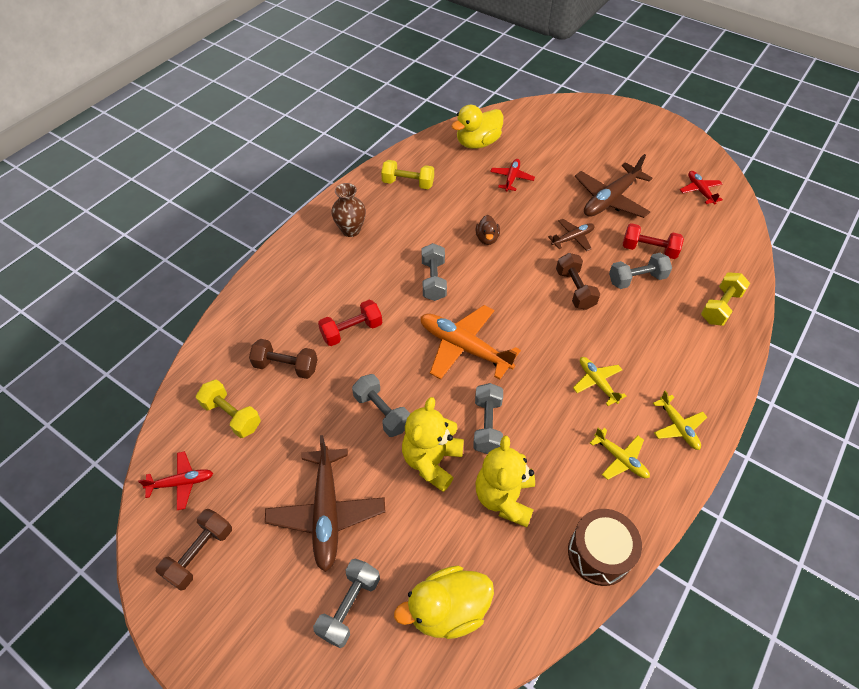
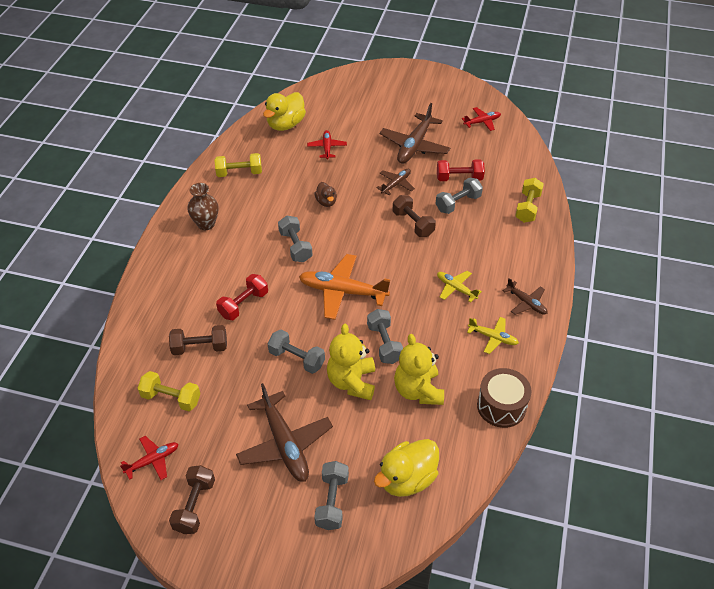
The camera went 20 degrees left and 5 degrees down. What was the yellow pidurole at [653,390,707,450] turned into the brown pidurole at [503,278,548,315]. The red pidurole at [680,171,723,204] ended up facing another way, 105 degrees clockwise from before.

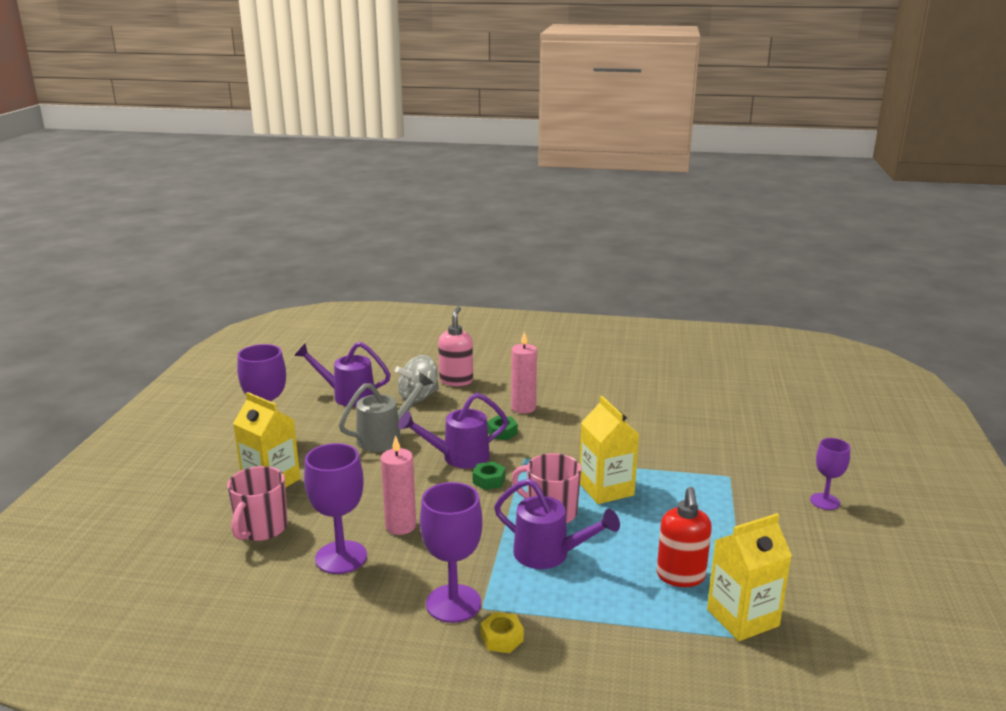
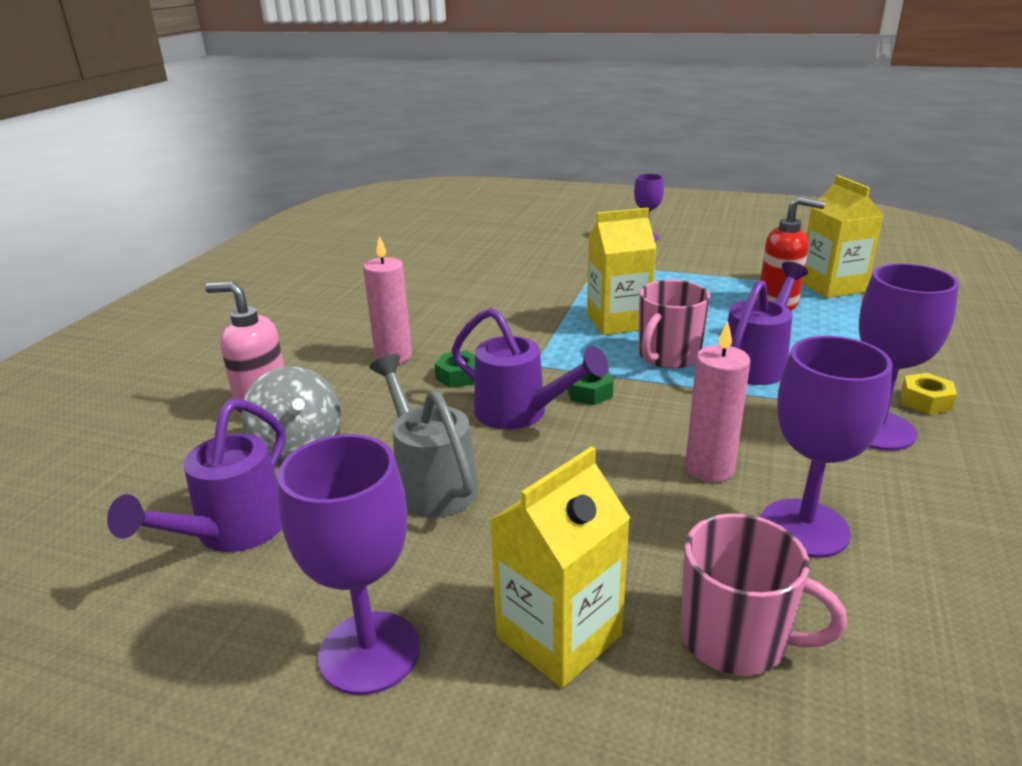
The camera went 80 degrees left and 5 degrees up. The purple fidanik at [398,393,508,468] ended up facing another way, 45 degrees counterclockwise from before.

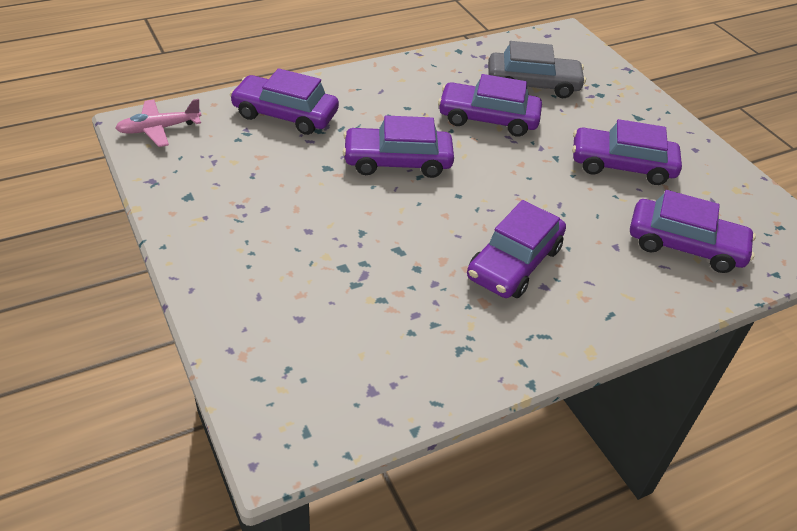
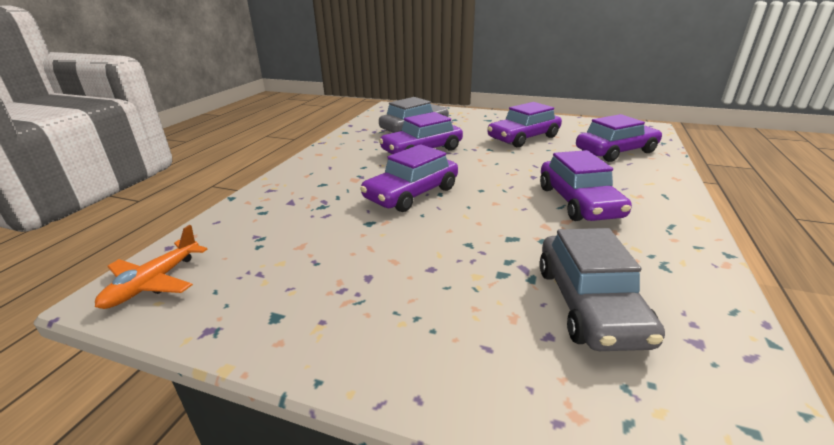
The camera went 40 degrees left and 15 degrees down. What was the pink pidurole at [115,99,202,147] turned into the orange pidurole at [95,225,208,309]. The second view lost the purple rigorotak at [230,68,339,135]. The second view gained the grey rigorotak at [539,228,665,351].

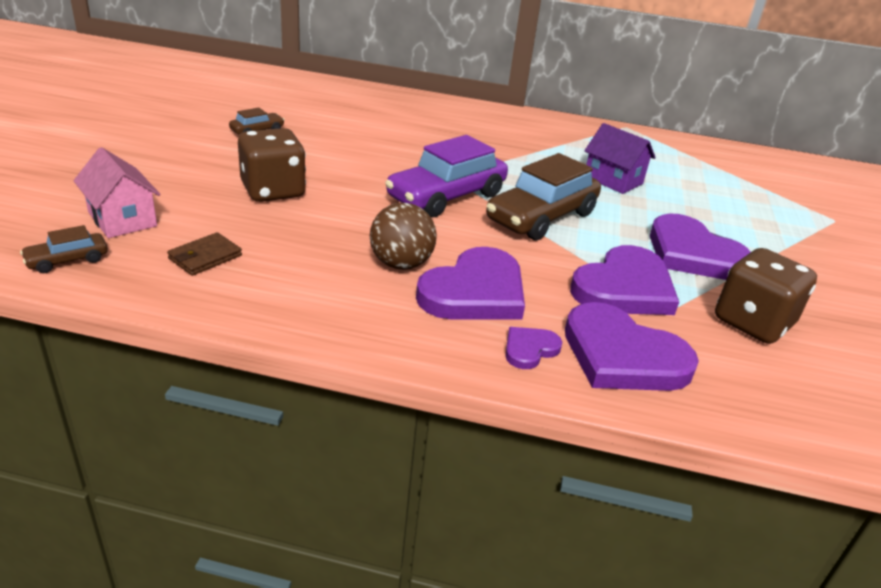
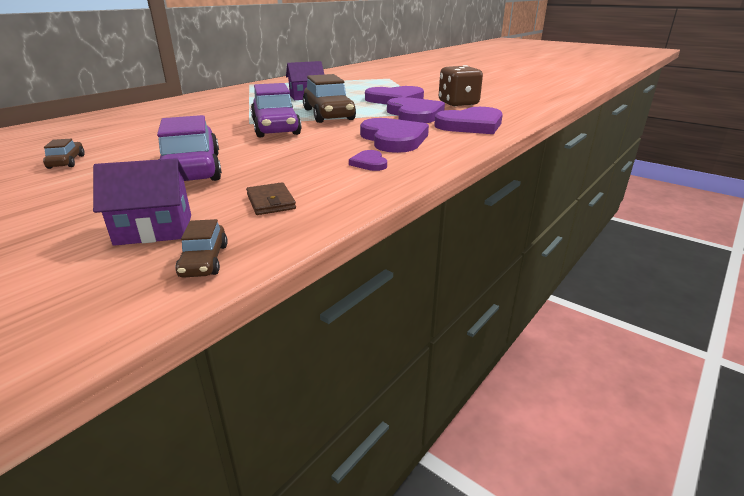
The camera went 60 degrees left and 5 degrees down. What was the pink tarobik at [74,147,160,238] turned into the purple tarobik at [93,158,191,246]. Where the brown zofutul stood at [238,128,306,202], the purple rigorotak came to stand at [157,115,222,181]. The second view lost the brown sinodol at [370,203,437,270]. The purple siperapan ended up elsewhere, having gone from [505,327,562,369] to [349,150,387,171].

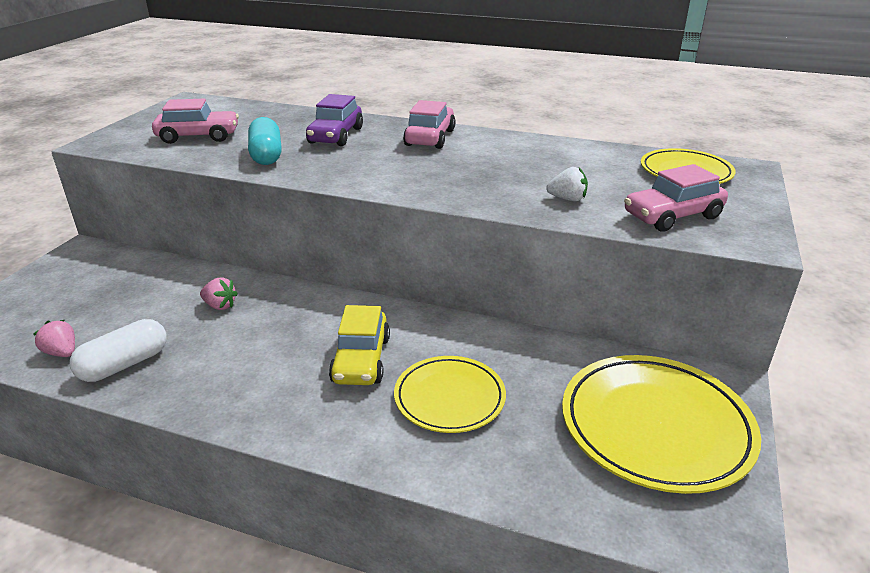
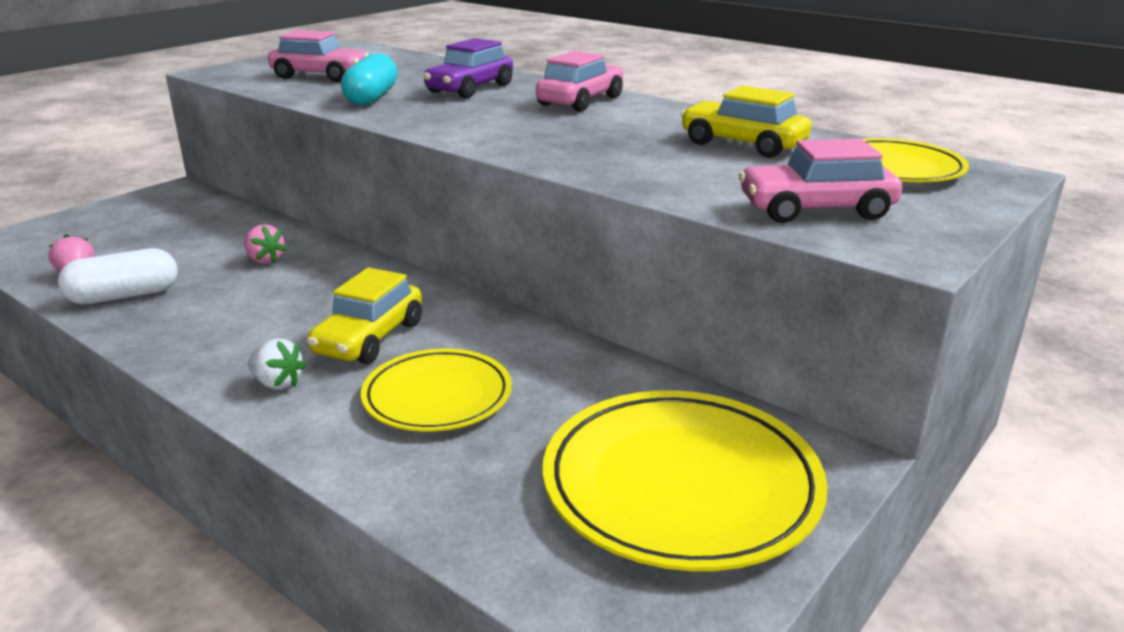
The camera went 20 degrees right and 5 degrees down. The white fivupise ended up elsewhere, having gone from [546,167,588,201] to [248,339,306,390]. The second view gained the yellow rigorotak at [680,86,811,158].

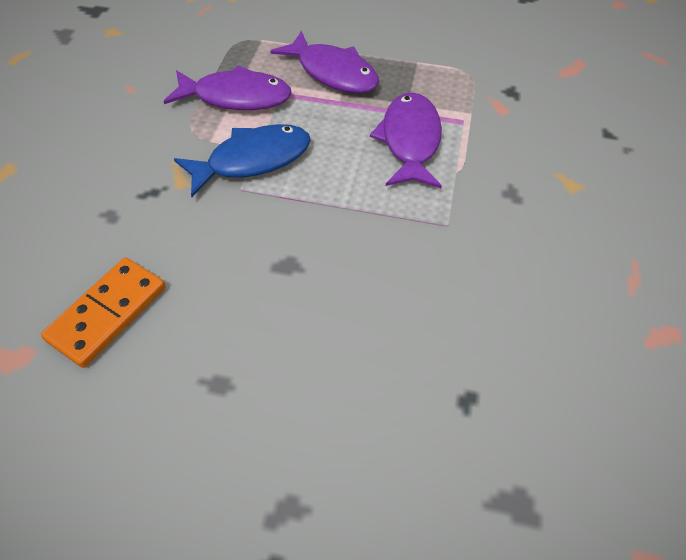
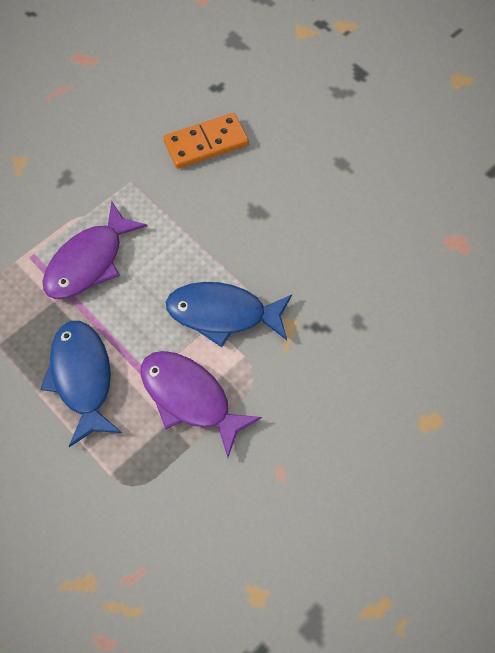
The camera went 145 degrees left and 10 degrees up. The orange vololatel ended up elsewhere, having gone from [41,257,166,368] to [163,113,249,169]. What was the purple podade at [270,31,379,94] turned into the blue podade at [41,321,122,447].

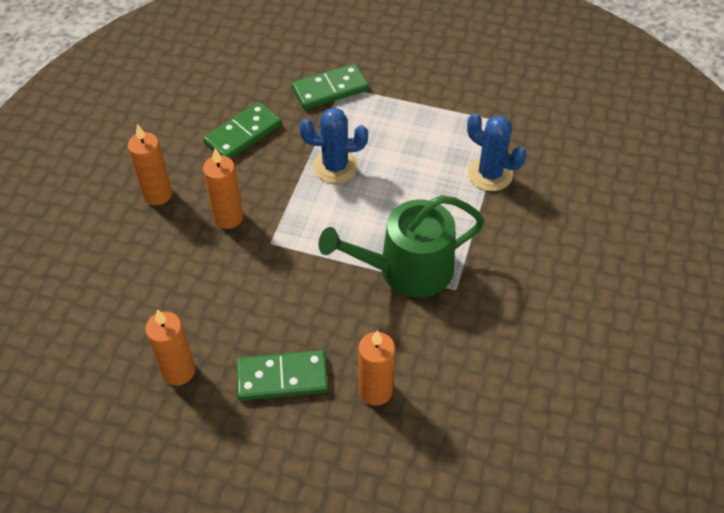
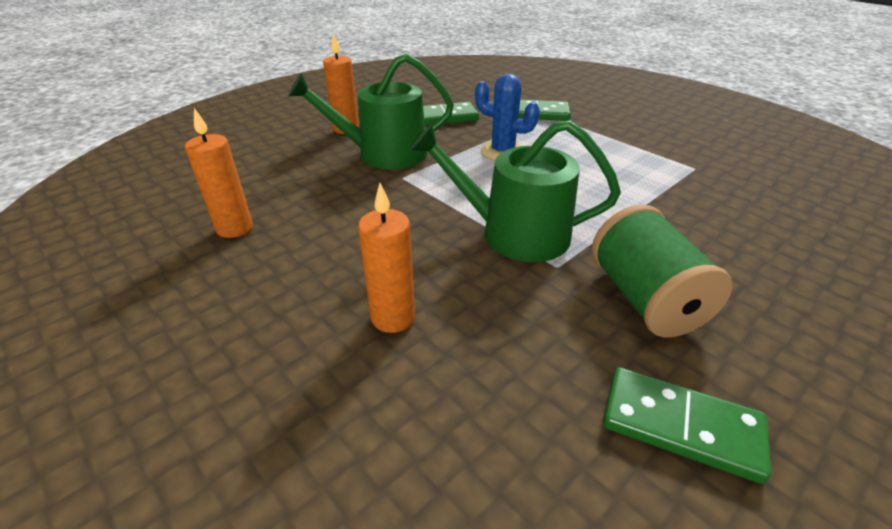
The camera went 30 degrees right and 15 degrees down. Where the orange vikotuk stood at [203,148,243,229], the green fidanik came to stand at [288,54,454,170]. The green vololatel ended up elsewhere, having gone from [236,350,328,401] to [603,367,771,484]. The second view lost the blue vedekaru at [467,113,527,191]. The second view gained the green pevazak at [592,205,733,338].

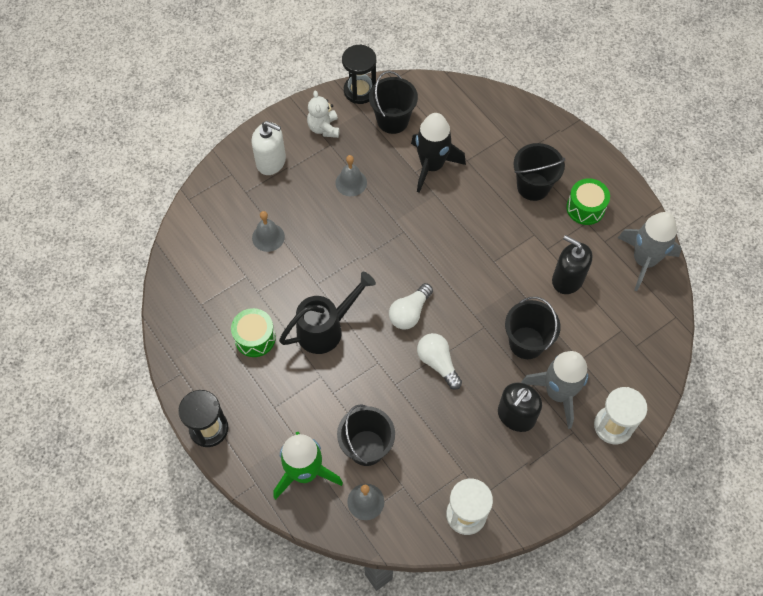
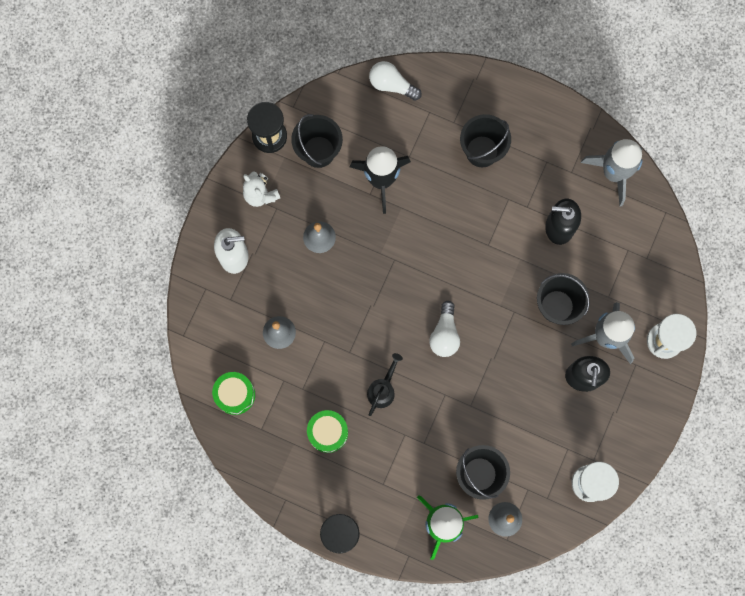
The camera went 30 degrees left and 15 degrees up. The size of the black fidanik at [279,272,376,354] changed by a factor of 0.63. The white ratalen ended up elsewhere, having gone from [417,333,462,390] to [369,61,422,101]. The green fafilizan ended up elsewhere, having gone from [566,178,610,225] to [212,372,255,415].

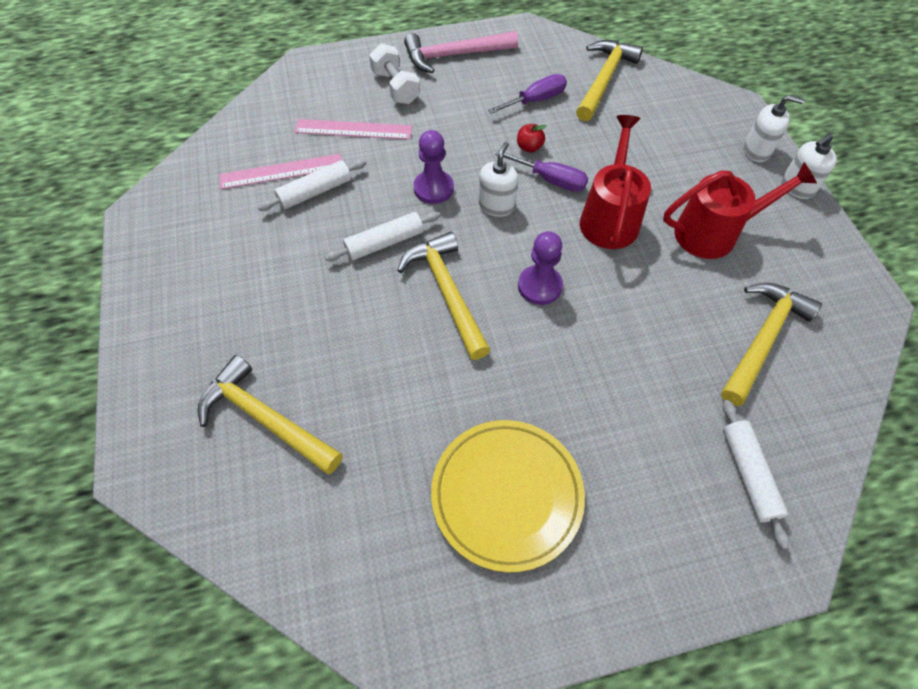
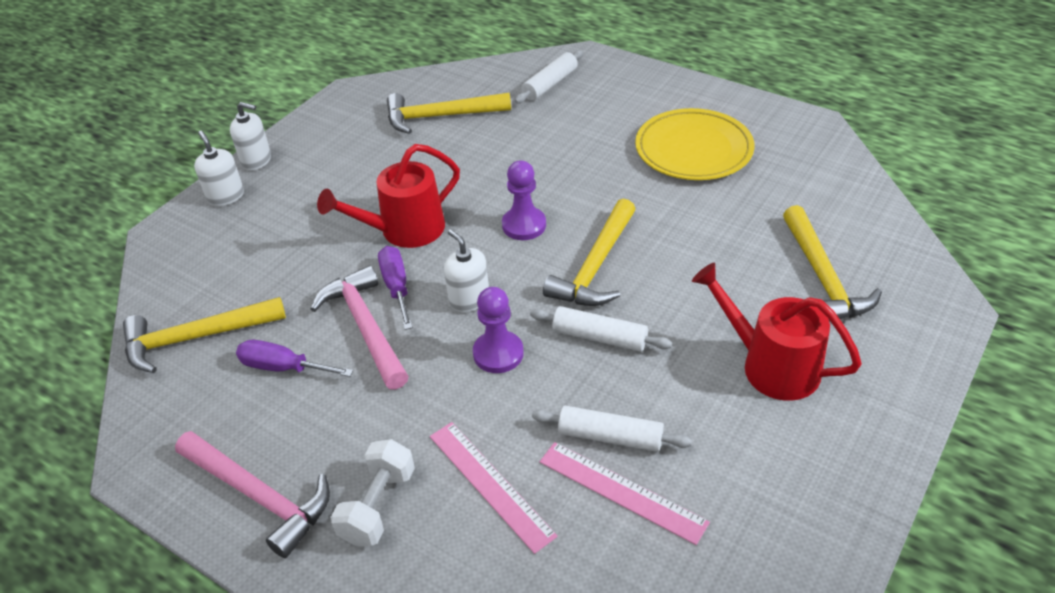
The camera went 130 degrees left and 15 degrees down. The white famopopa at [479,142,518,217] ended up facing another way, 75 degrees clockwise from before. Where the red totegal stood at [517,124,547,152], the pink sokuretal came to stand at [311,265,409,390]. The red fidanik ended up elsewhere, having gone from [663,162,817,259] to [692,263,862,401].

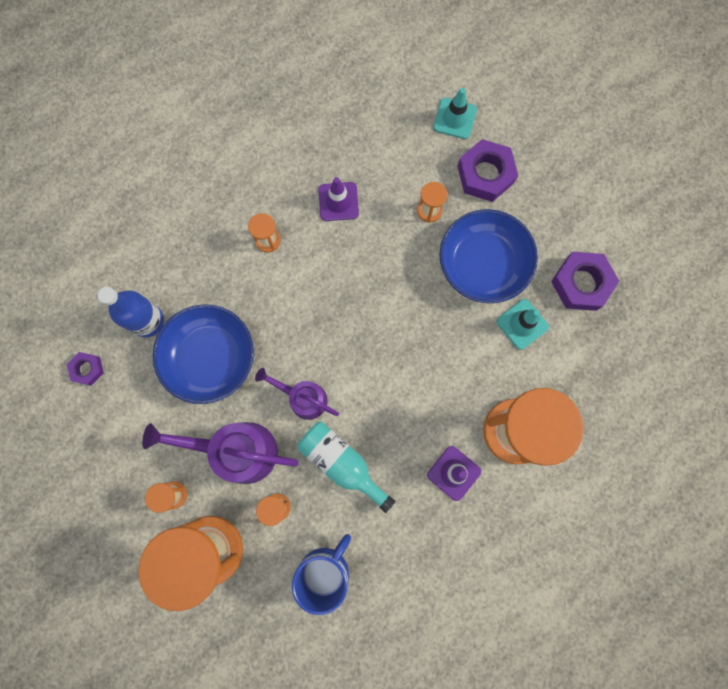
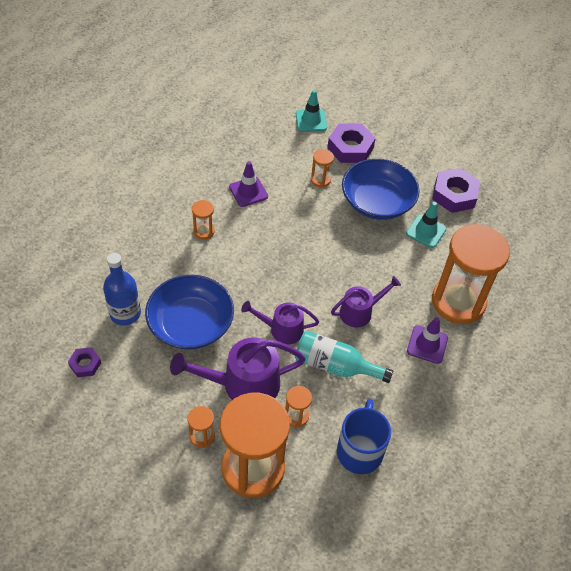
The camera went 25 degrees left and 25 degrees down. The second view gained the purple fidanik at [331,276,401,328].

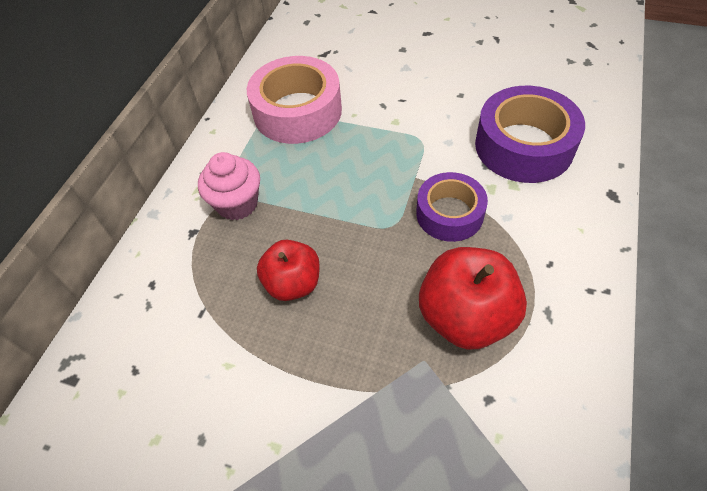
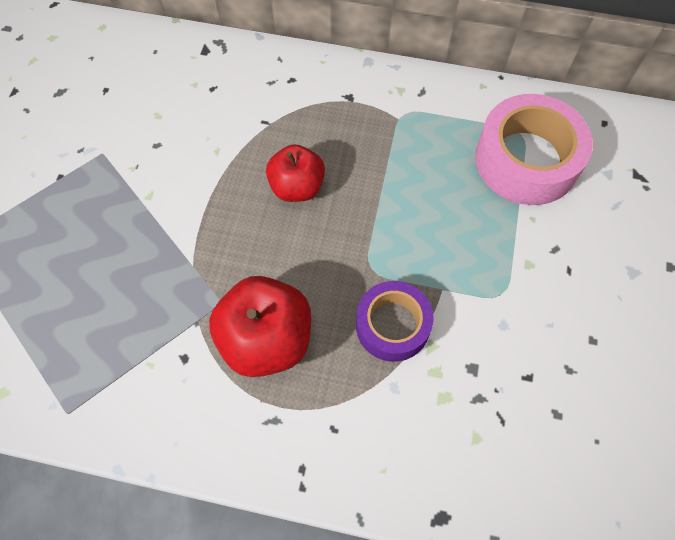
The camera went 80 degrees right and 10 degrees up. The second view lost the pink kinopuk at [198,152,260,220]. The second view lost the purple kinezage at [475,86,585,183].

